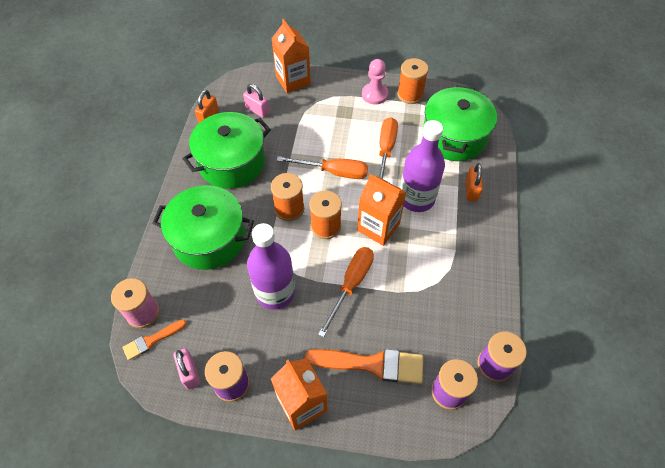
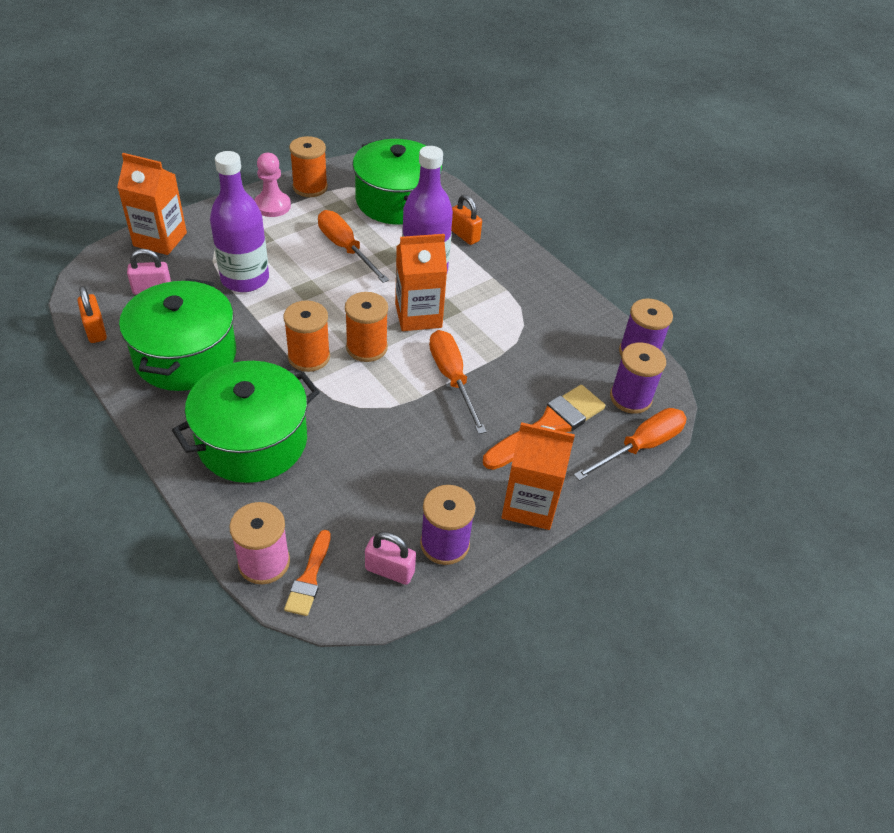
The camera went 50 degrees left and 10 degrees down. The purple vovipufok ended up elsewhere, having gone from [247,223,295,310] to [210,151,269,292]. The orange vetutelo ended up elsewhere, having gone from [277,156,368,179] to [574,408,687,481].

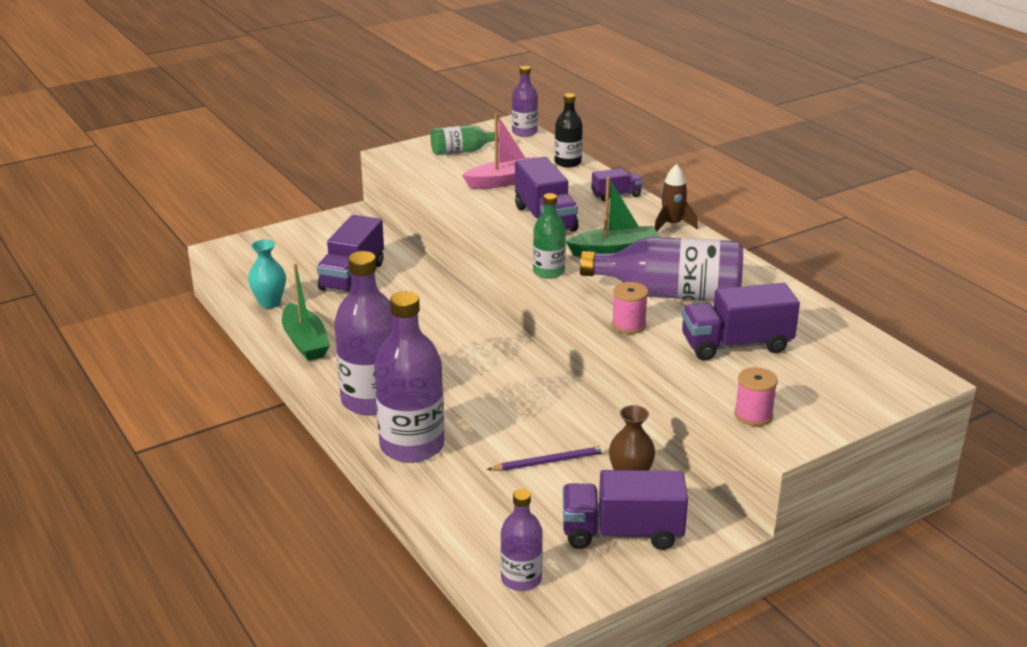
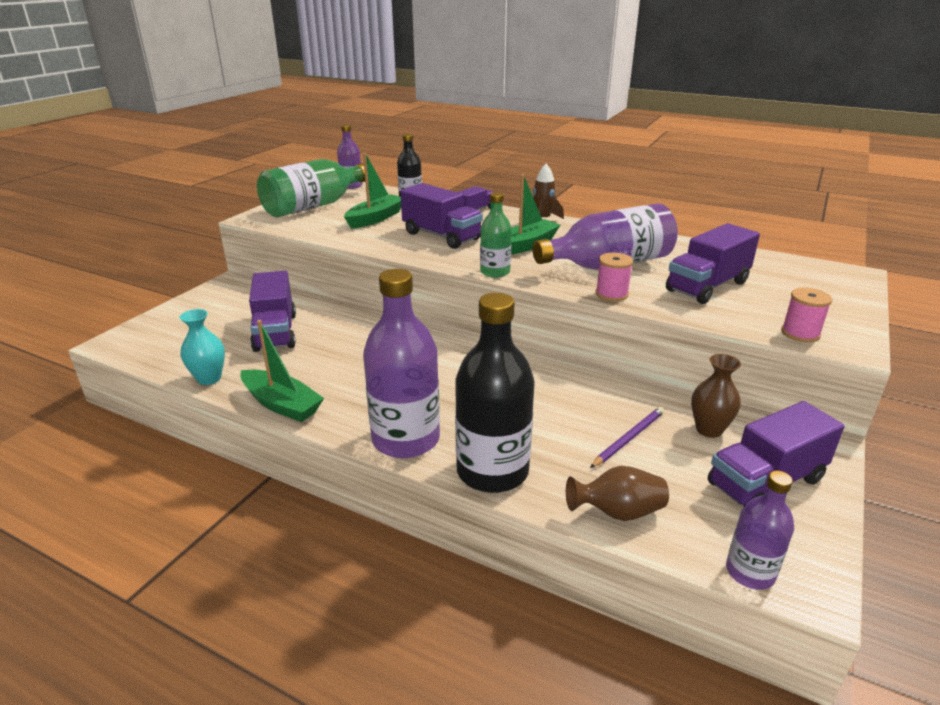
The camera went 30 degrees left and 0 degrees up. What was the purple vovipufok at [374,291,444,463] turned into the black vovipufok at [455,293,535,493]. The size of the green vovipufok at [431,125,499,155] changed by a factor of 1.82. What was the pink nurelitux at [462,113,537,189] turned into the green nurelitux at [344,153,401,229]. The second view gained the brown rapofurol at [566,466,669,521].

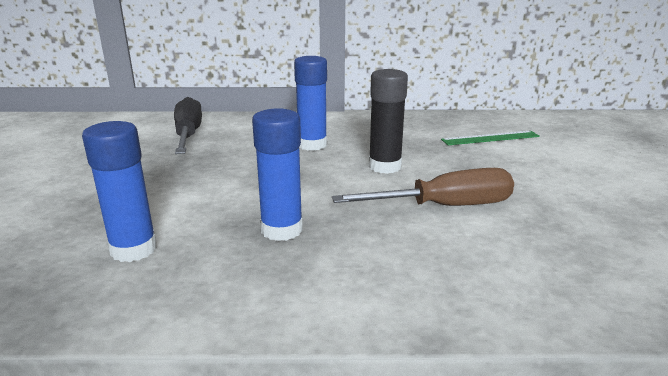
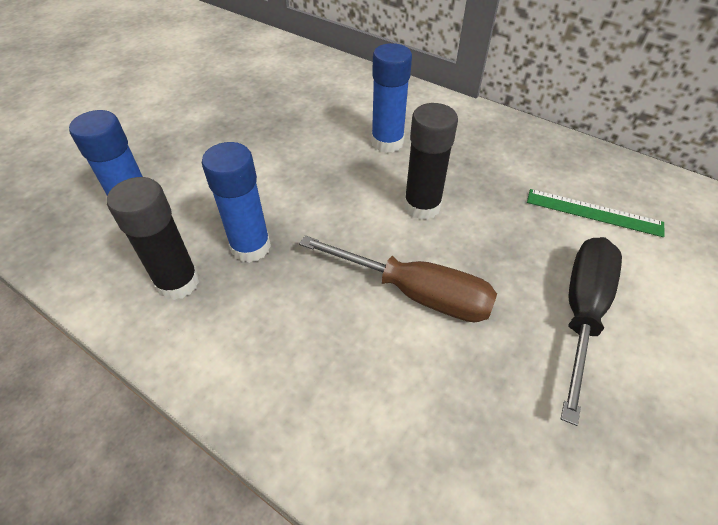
The camera went 35 degrees right and 25 degrees up. The black vetutelo ended up elsewhere, having gone from [174,97,202,154] to [561,237,622,426]. The second view gained the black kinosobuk at [107,177,199,300].

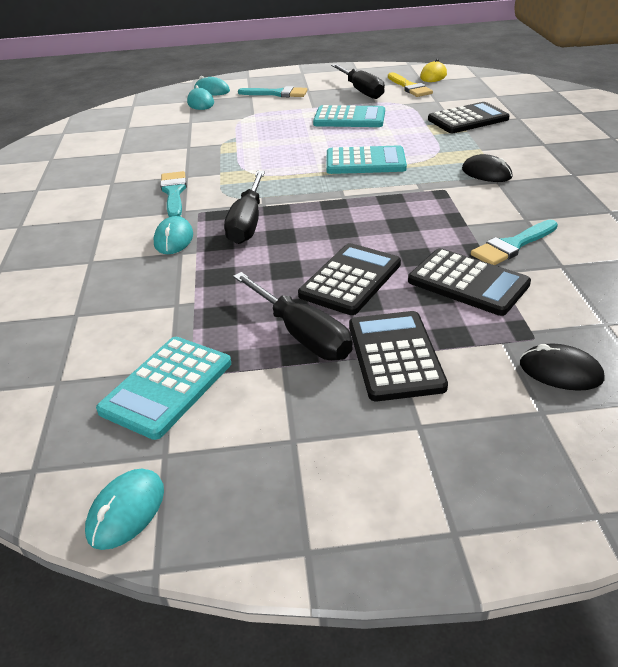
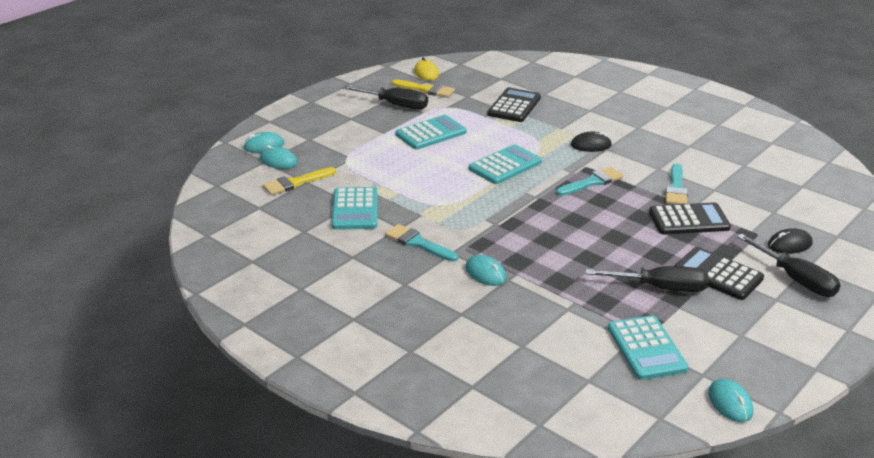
The camera went 45 degrees left and 5 degrees down. The black vetutelo ended up elsewhere, having gone from [224,171,265,244] to [737,234,840,297]. The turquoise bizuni ended up elsewhere, having gone from [238,86,308,97] to [556,167,623,196]. The second view lost the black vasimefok at [298,243,401,315]. The second view gained the yellow bizuni at [263,167,336,195]. The second view gained the turquoise vasimefok at [332,187,378,230].

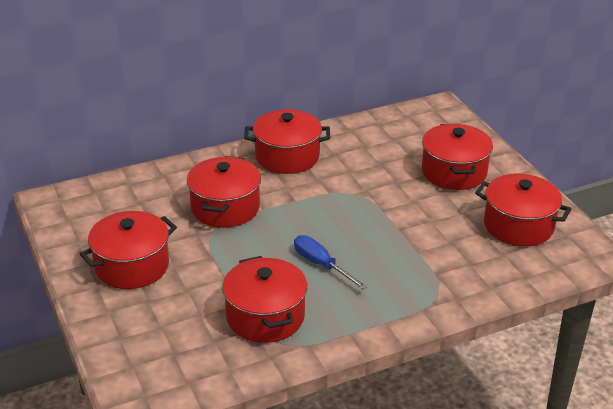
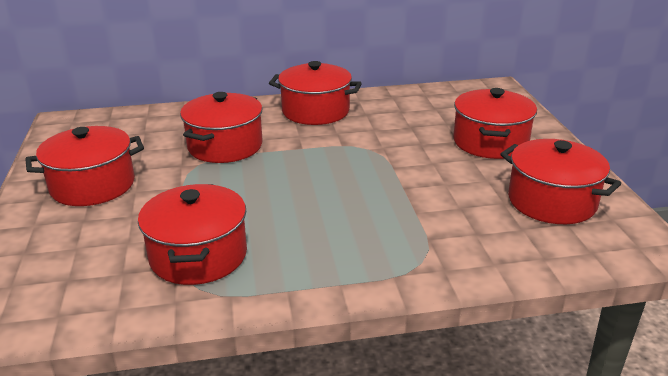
The camera went 15 degrees right and 5 degrees down. The second view lost the blue vetutelo at [294,235,367,289].

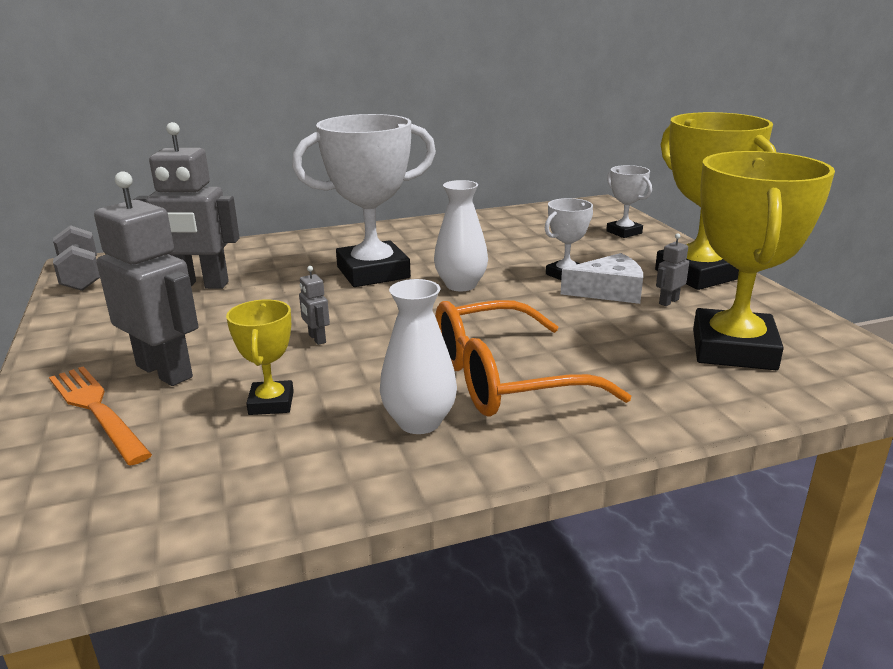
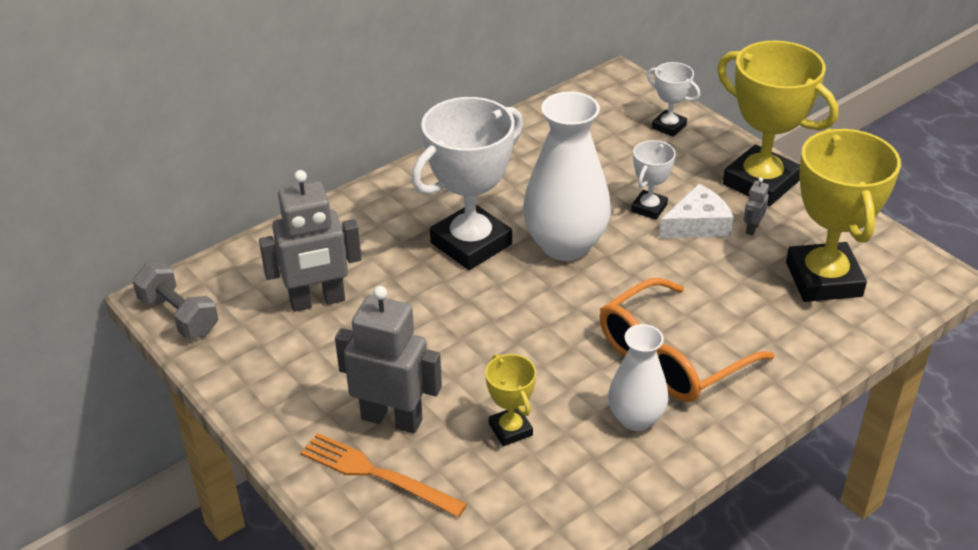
The camera went 20 degrees left and 15 degrees up. The second view lost the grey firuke at [299,266,330,345]. The size of the white rapofurol at [434,180,488,291] changed by a factor of 1.68.

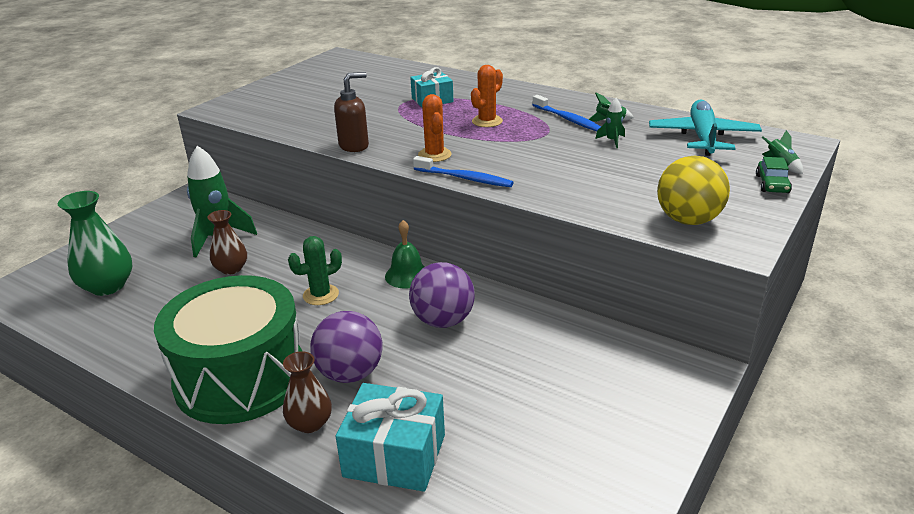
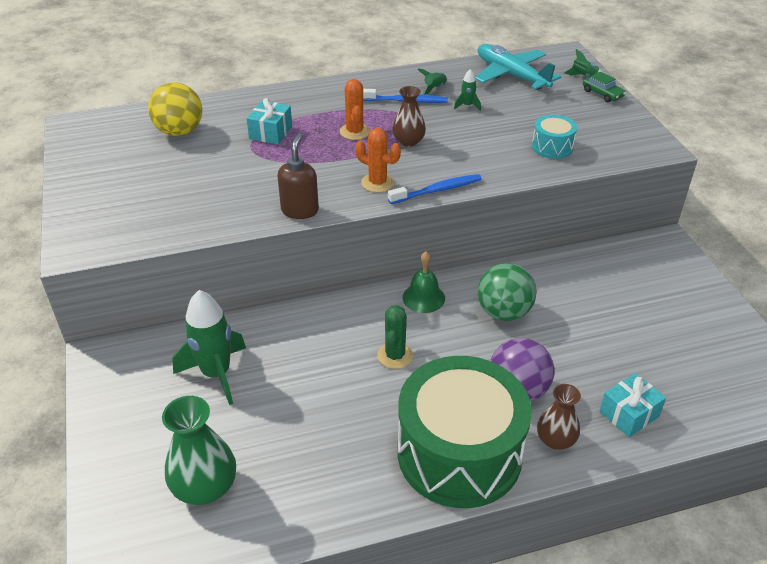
The camera went 50 degrees left and 10 degrees up. The brown rapofurol ended up elsewhere, having gone from [207,210,247,275] to [392,86,426,147]. The size of the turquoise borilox at [336,383,445,492] changed by a factor of 0.65. What was the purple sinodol at [409,262,475,328] turned into the green sinodol at [478,263,536,321]. The yellow sinodol ended up elsewhere, having gone from [657,156,730,225] to [148,82,202,136]. The second view gained the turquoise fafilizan at [532,114,577,159].

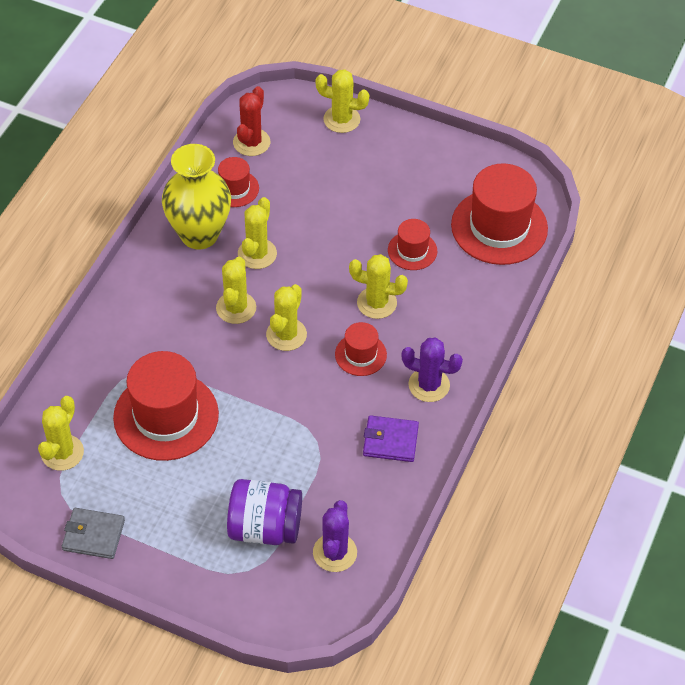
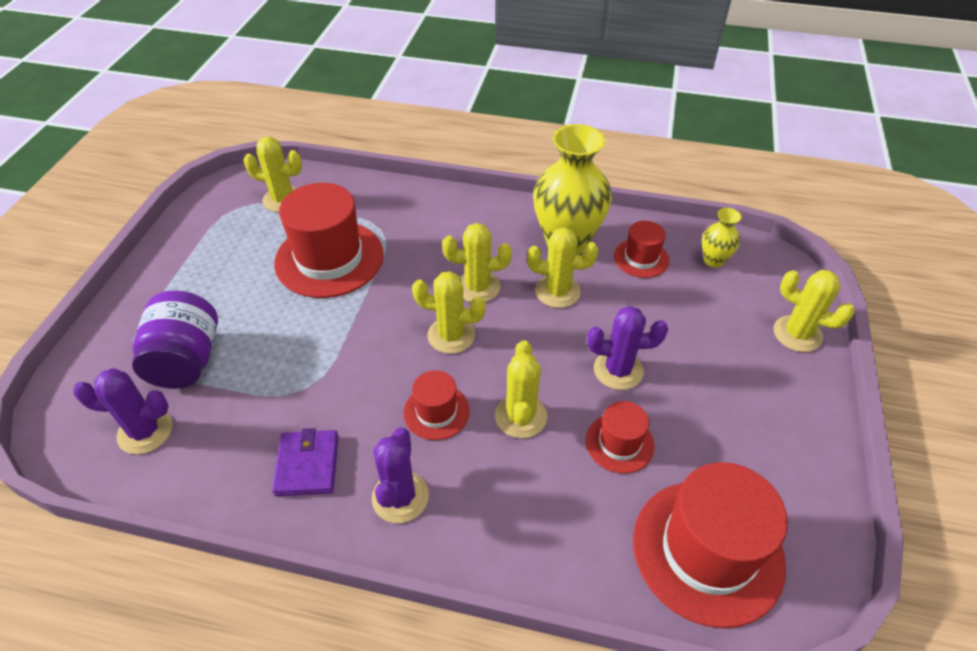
The camera went 80 degrees right and 5 degrees down. The second view lost the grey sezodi at [62,508,125,559]. Where the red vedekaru stood at [233,86,270,156], the yellow rapofurol came to stand at [702,208,741,268]. The yellow vedekaru at [316,69,369,133] ended up facing another way, 60 degrees counterclockwise from before. The second view gained the purple vedekaru at [587,306,668,390].

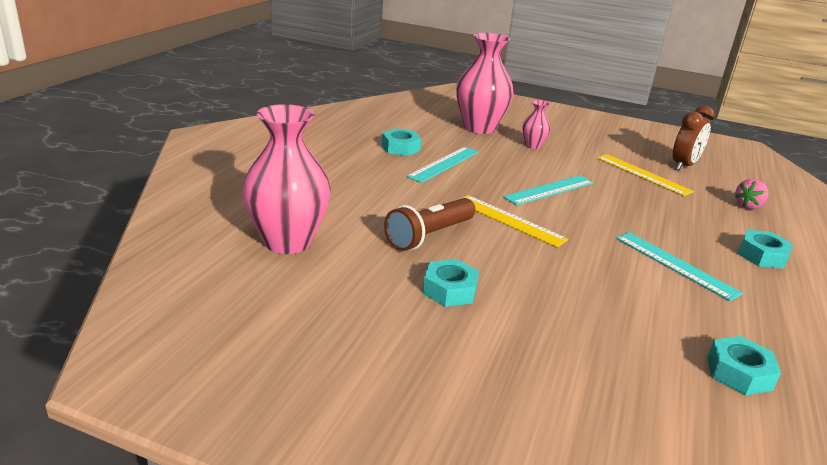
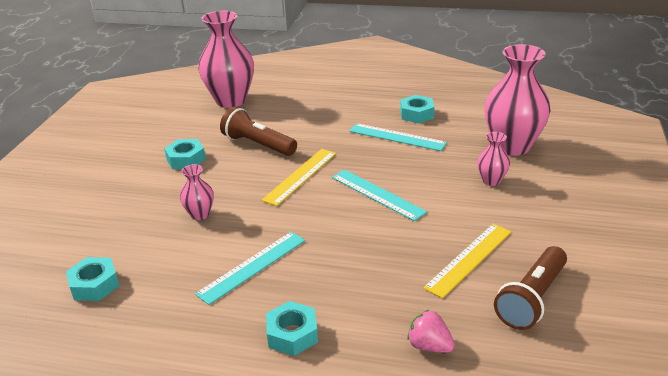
The camera went 85 degrees right and 5 degrees up. Where the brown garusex stood at [673,106,715,171], the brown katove came to stand at [494,246,567,330]. The second view gained the pink rapofurol at [180,164,214,220].

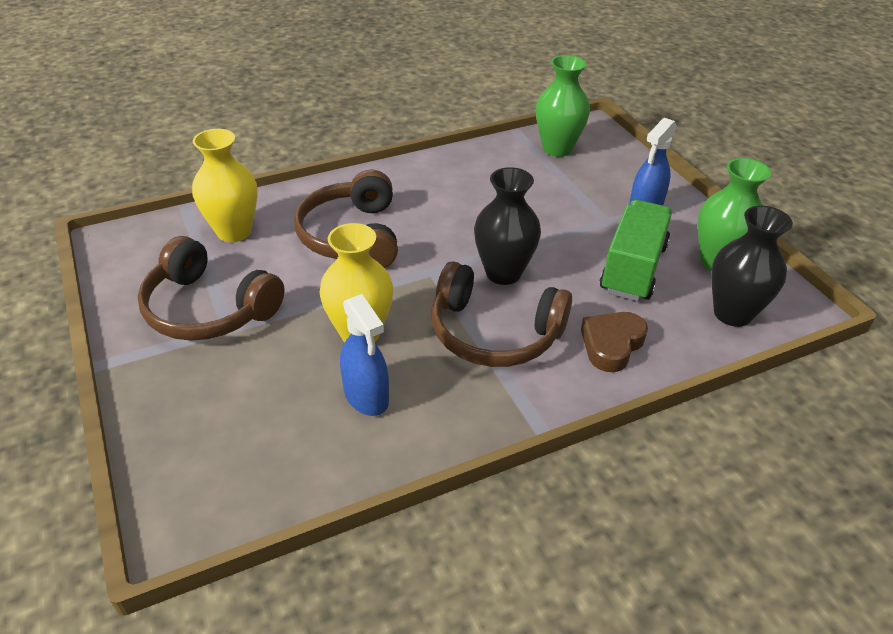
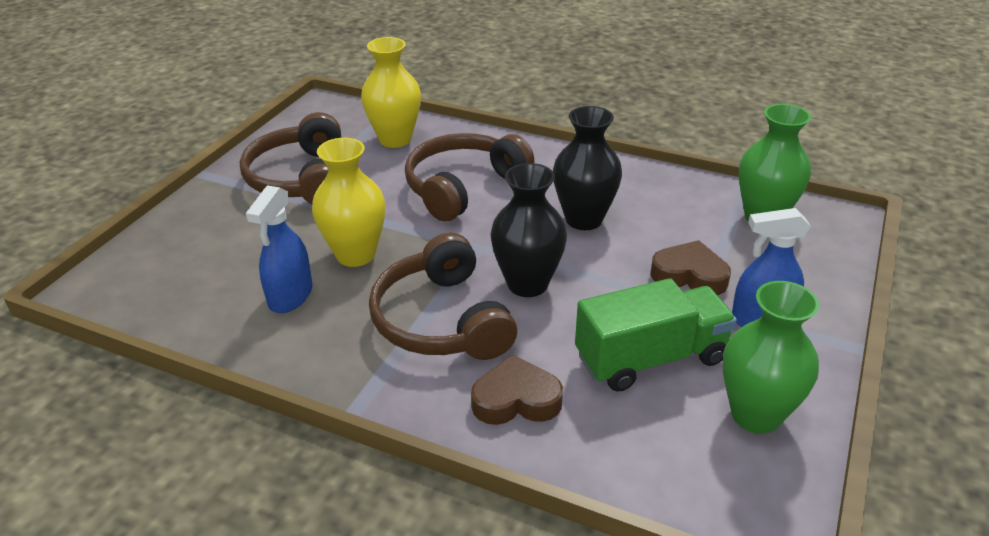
The camera went 50 degrees right and 5 degrees down. The black rapofurol ended up elsewhere, having gone from [711,206,793,327] to [553,106,622,230]. The second view gained the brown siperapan at [651,240,731,295].

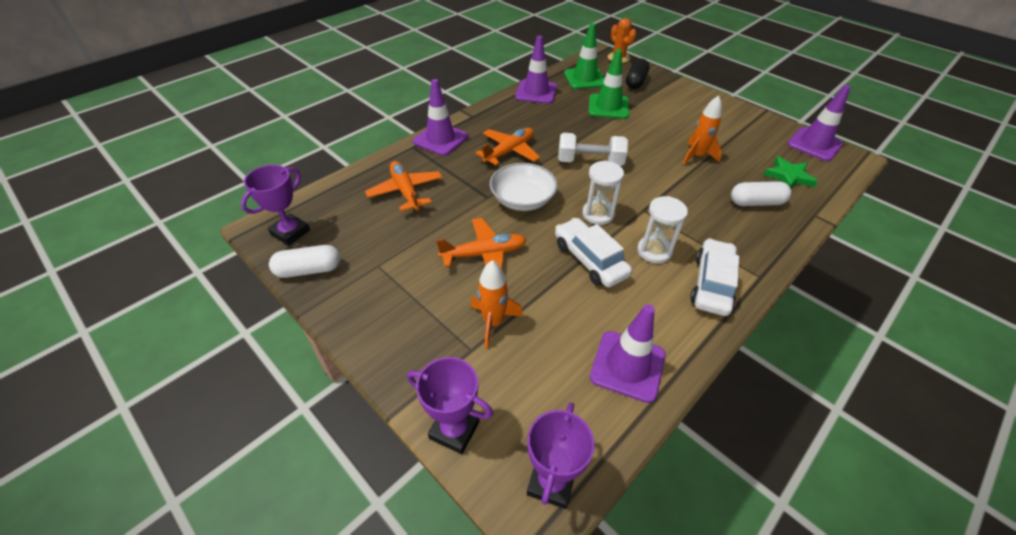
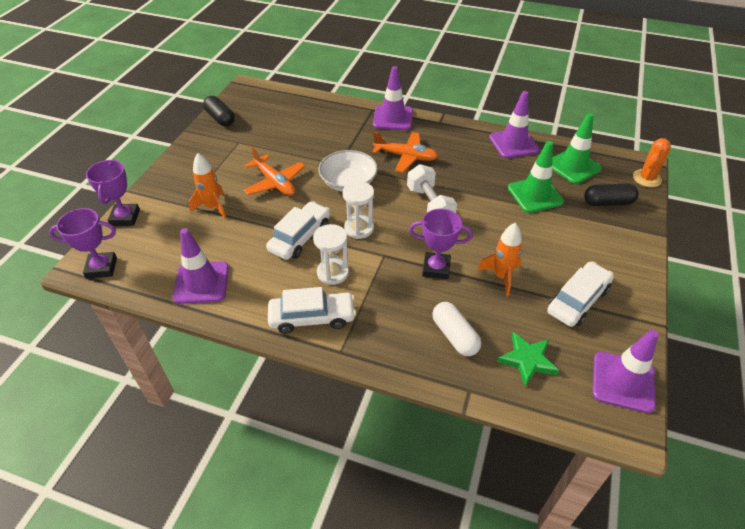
The camera went 65 degrees right and 0 degrees up. The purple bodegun ended up elsewhere, having gone from [241,165,310,246] to [409,209,473,279]. What was the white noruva at [269,245,341,278] turned into the black noruva at [203,96,235,126]. The second view lost the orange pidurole at [365,161,442,211]. The second view gained the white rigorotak at [547,262,614,327].

